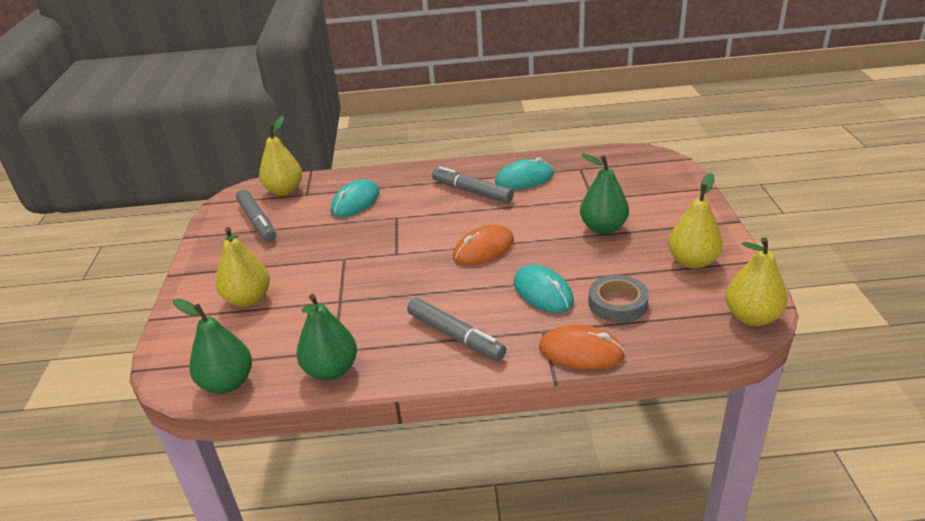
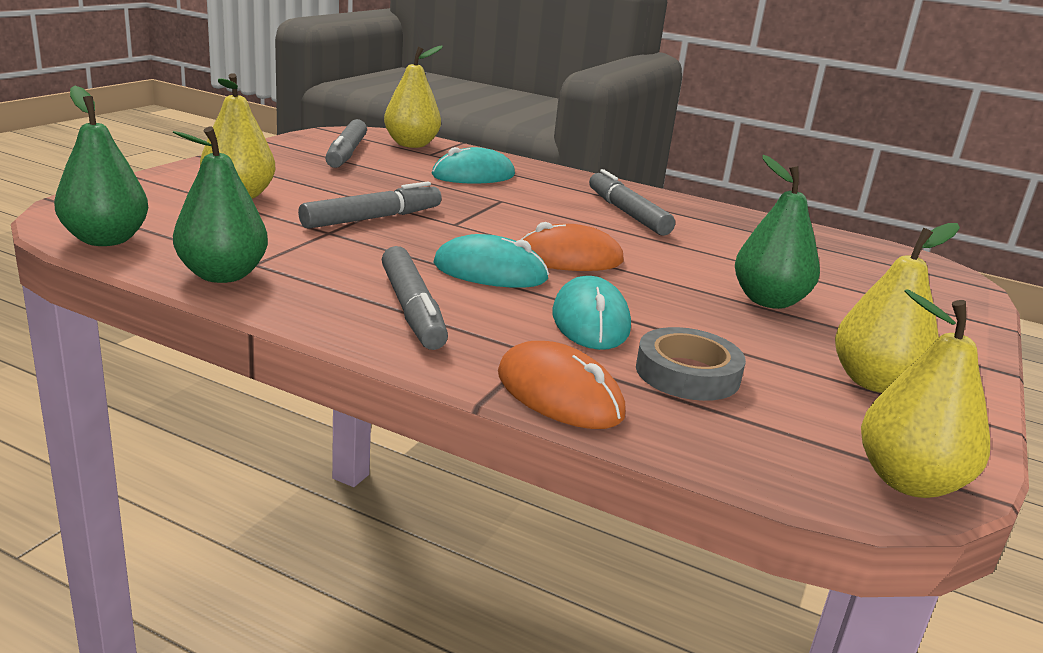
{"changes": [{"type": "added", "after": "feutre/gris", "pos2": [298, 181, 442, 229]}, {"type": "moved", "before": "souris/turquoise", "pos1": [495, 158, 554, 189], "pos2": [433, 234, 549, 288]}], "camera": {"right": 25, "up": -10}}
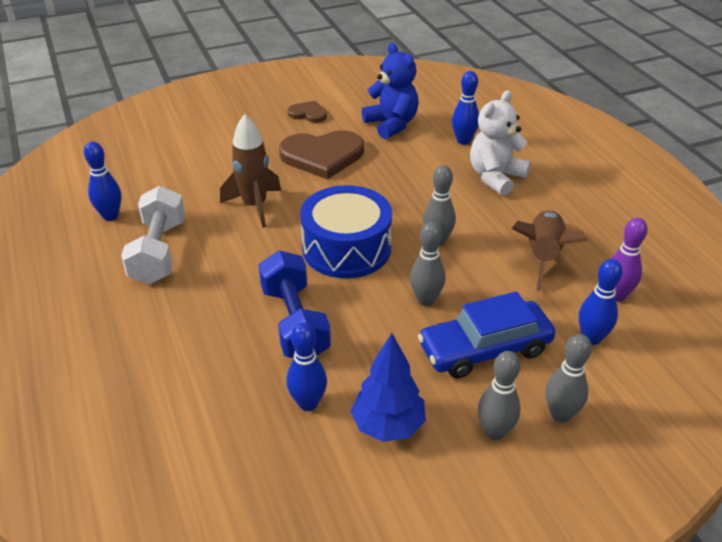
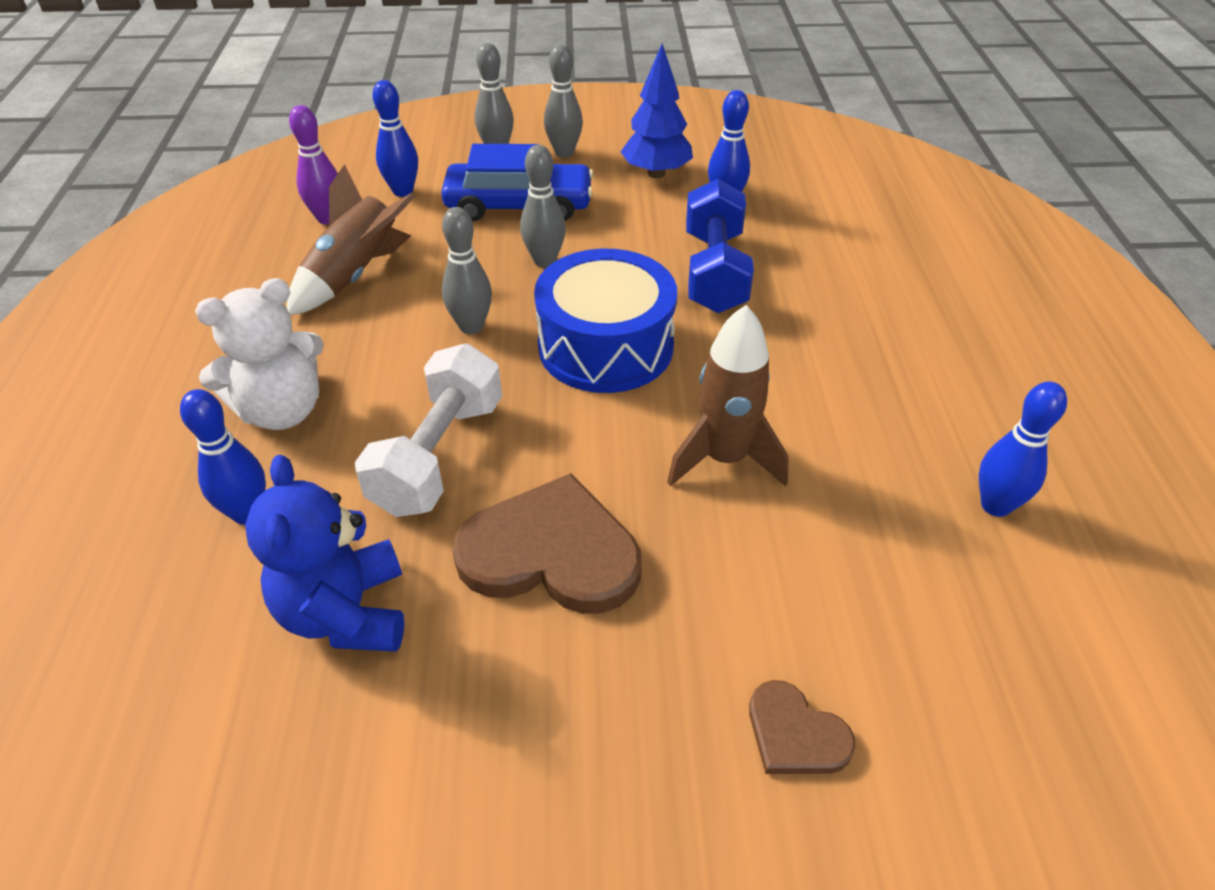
{"changes": [{"type": "moved", "before": "haltère/blanc", "pos1": [121, 186, 185, 284], "pos2": [355, 344, 502, 517]}, {"type": "moved", "before": "cœur/marron", "pos1": [288, 101, 327, 123], "pos2": [749, 680, 855, 774]}], "camera": {"right": -160, "up": 5}}
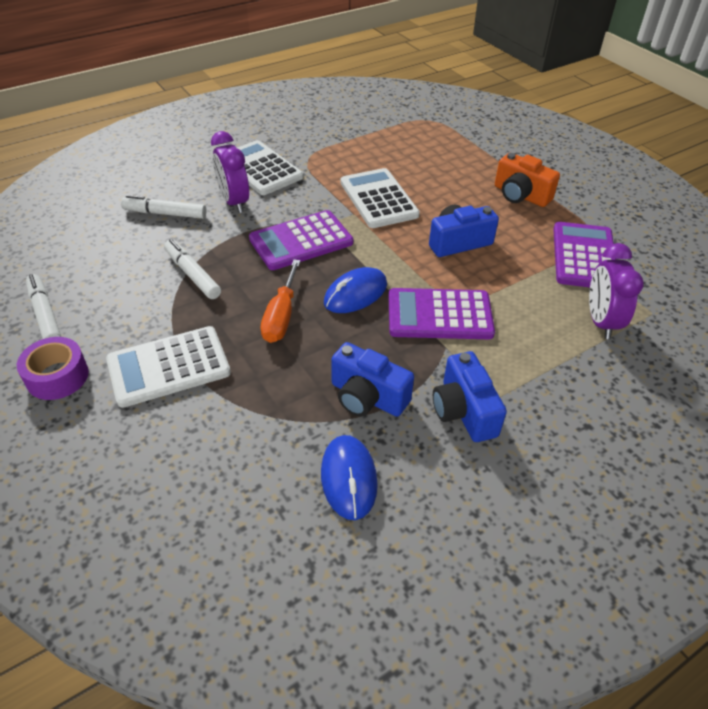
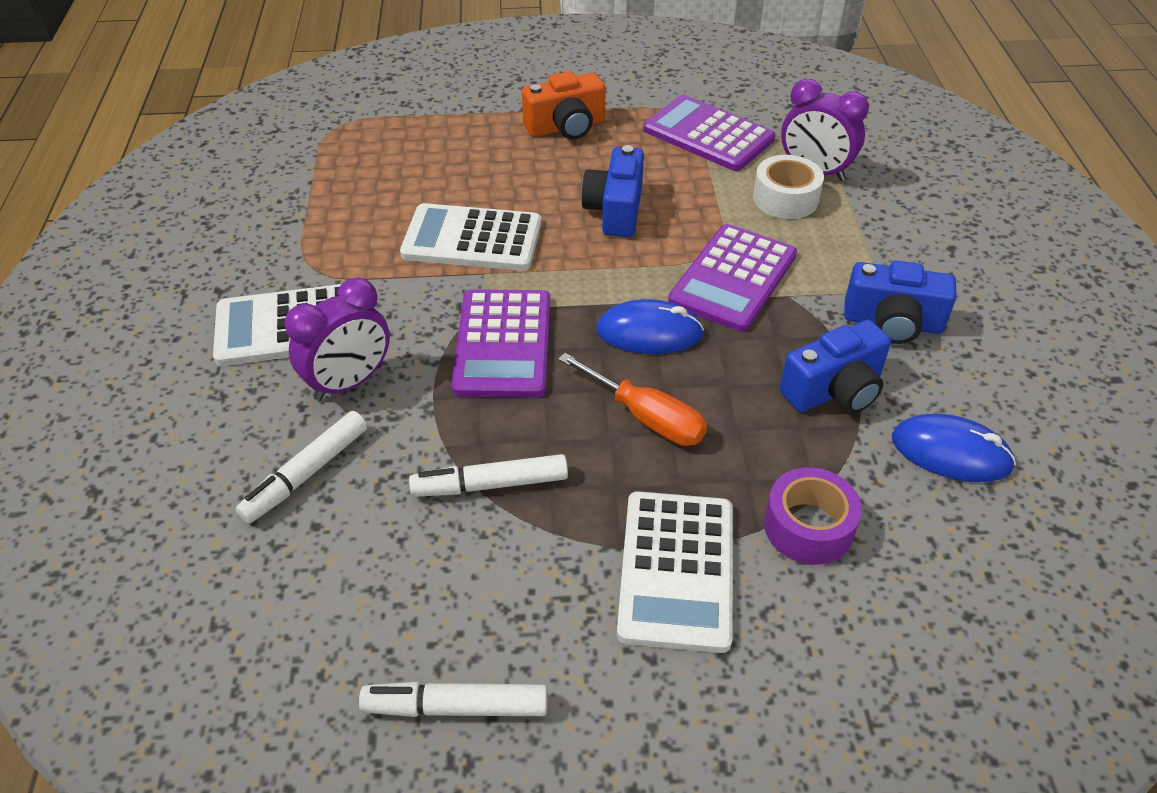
{"changes": [{"type": "turned", "before": "réveil/violet", "pos1": [211, 131, 249, 213], "pos2": [285, 278, 390, 401], "turn": -45}, {"type": "turned", "before": "souris/bleu", "pos1": [324, 267, 387, 313], "pos2": [596, 299, 704, 354], "turn": -75}, {"type": "added", "after": "ruban adhésif/blanc", "pos2": [753, 155, 824, 219]}, {"type": "moved", "before": "ruban adhésif/violet", "pos1": [17, 337, 89, 400], "pos2": [764, 467, 862, 565]}], "camera": {"right": -60, "up": 0}}
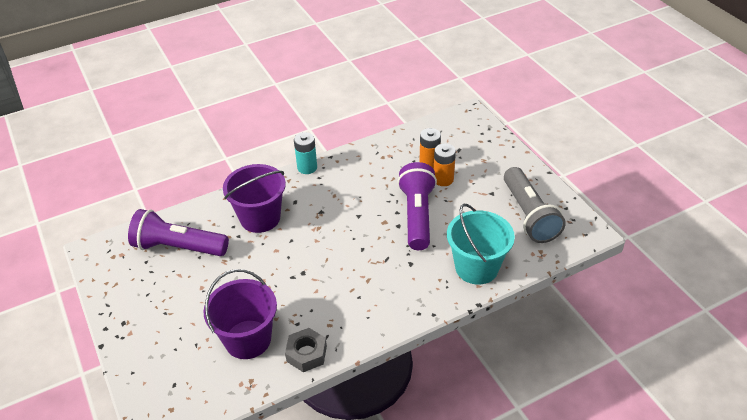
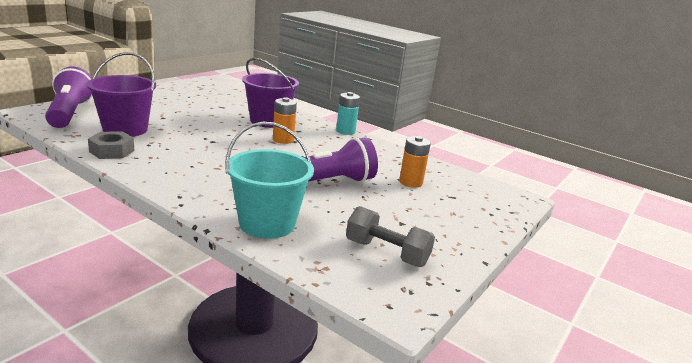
{"changes": [{"type": "moved", "before": "lampe de poche/violet", "pos1": [128, 209, 229, 256], "pos2": [45, 66, 92, 128]}, {"type": "moved", "before": "pile/orange", "pos1": [434, 144, 456, 186], "pos2": [273, 97, 297, 144]}, {"type": "replaced", "before": "lampe de poche/gris", "after": "haltère/gris", "pos1": [504, 167, 566, 243], "pos2": [346, 206, 435, 267]}], "camera": {"right": 60, "up": -20}}
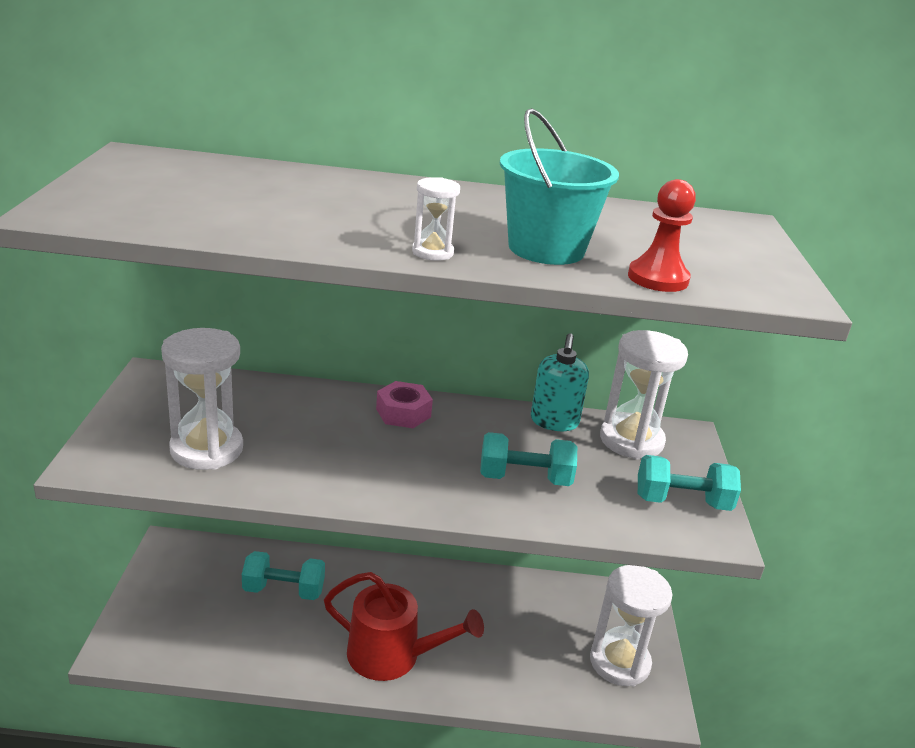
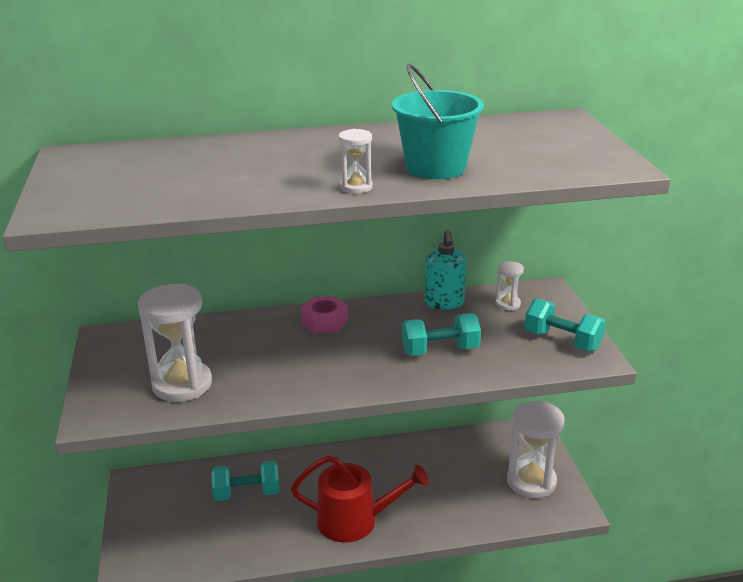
{"changes": [{"type": "resized", "before": "sablier/blanc", "pos1": [600, 330, 688, 460], "pos2": [496, 261, 524, 311], "scale": 0.49}, {"type": "turned", "before": "haltère/turquoise", "pos1": [638, 455, 741, 511], "pos2": [525, 299, 606, 351], "turn": 45}, {"type": "removed", "before": "pion/rouge", "pos1": [628, 179, 696, 292]}], "camera": {"right": -10, "up": 0}}
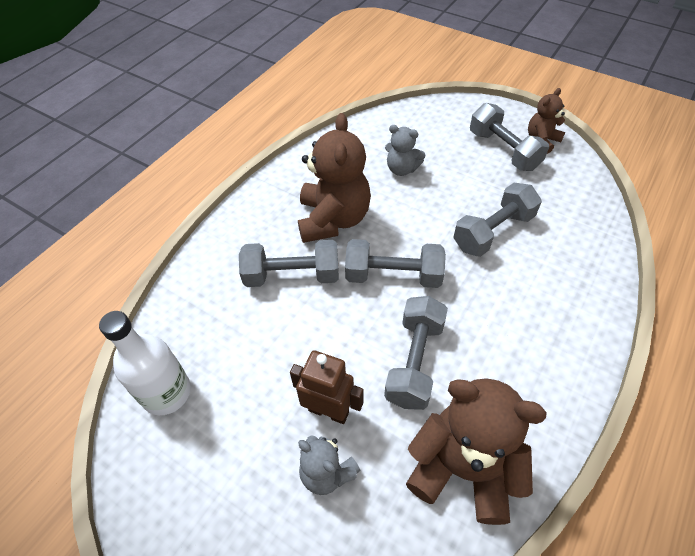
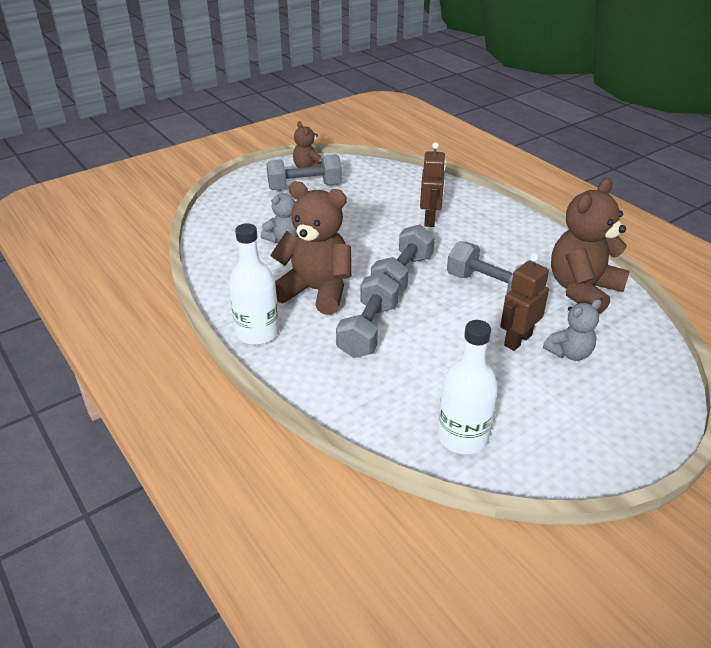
{"changes": [{"type": "added", "after": "bouteille/blanc", "pos2": [229, 223, 279, 345]}, {"type": "added", "after": "robot/marron", "pos2": [420, 142, 446, 227]}, {"type": "removed", "before": "haltère/gris", "pos1": [453, 183, 542, 257]}], "camera": {"right": -70, "up": -15}}
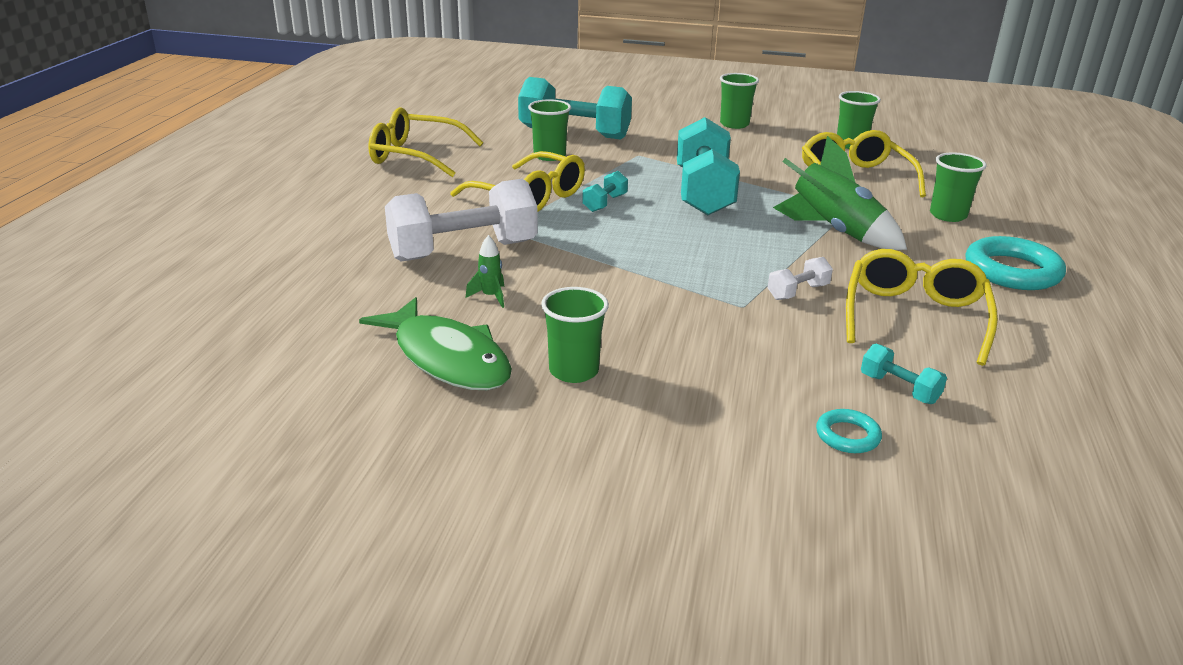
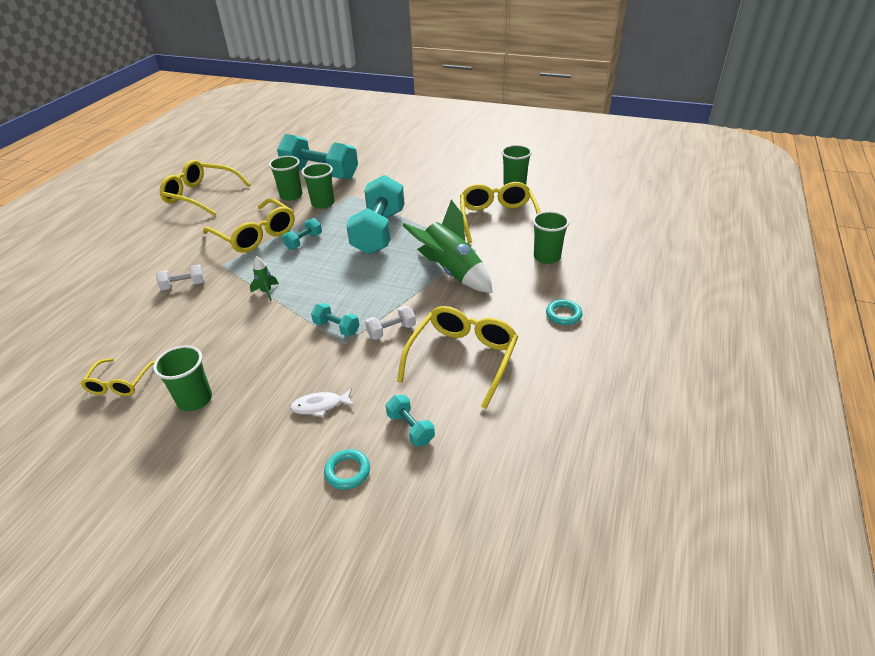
{"changes": [{"type": "replaced", "before": "poisson/vert", "after": "lunettes/jaune", "pos1": [359, 297, 512, 390], "pos2": [80, 358, 156, 396]}, {"type": "resized", "before": "haltère/blanc", "pos1": [385, 179, 538, 262], "pos2": [156, 265, 205, 290], "scale": 0.44}, {"type": "moved", "before": "fusée/vert", "pos1": [466, 235, 504, 308], "pos2": [250, 256, 279, 301]}, {"type": "added", "after": "poisson/blanc", "pos2": [290, 389, 354, 417]}, {"type": "moved", "before": "gobelet/vert", "pos1": [720, 73, 759, 129], "pos2": [301, 163, 334, 209]}, {"type": "added", "after": "haltère/turquoise", "pos2": [311, 303, 359, 336]}, {"type": "resized", "before": "anneau/turquoise", "pos1": [965, 236, 1066, 290], "pos2": [546, 299, 582, 325], "scale": 0.51}], "camera": {"right": 10, "up": 10}}
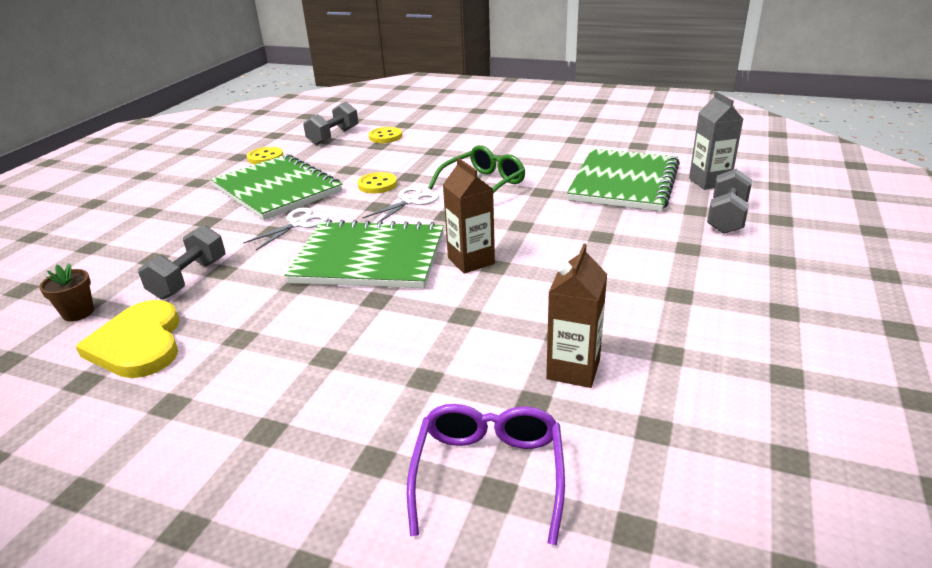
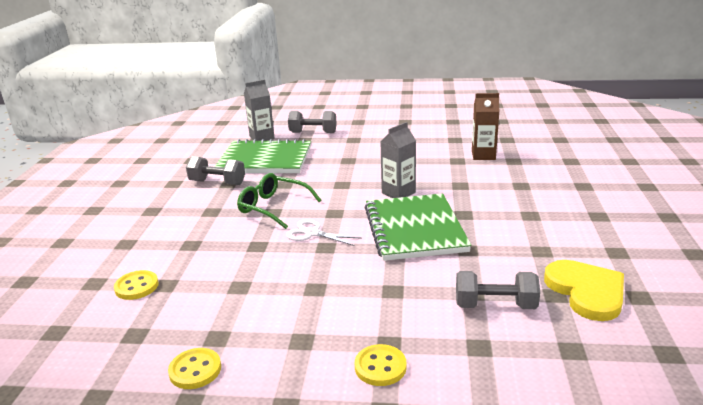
{"changes": [{"type": "moved", "before": "haltère/gris", "pos1": [303, 102, 358, 145], "pos2": [186, 156, 245, 185]}, {"type": "moved", "before": "bouton/jaune", "pos1": [357, 172, 397, 194], "pos2": [355, 344, 407, 386]}, {"type": "recoloured", "before": "brique de lait/marron", "after": "brique de lait/gris", "pos1": [443, 158, 495, 274], "pos2": [380, 122, 416, 198]}, {"type": "turned", "before": "cœur/jaune", "pos1": [76, 300, 180, 378], "pos2": [544, 260, 624, 321], "turn": -75}, {"type": "removed", "before": "pot de fleurs/marron", "pos1": [39, 263, 94, 321]}, {"type": "removed", "before": "carnet/vert", "pos1": [211, 154, 342, 220]}, {"type": "removed", "before": "ciseaux/blanc", "pos1": [243, 207, 329, 250]}, {"type": "removed", "before": "lunettes/violet", "pos1": [407, 404, 565, 545]}], "camera": {"right": -105, "up": -5}}
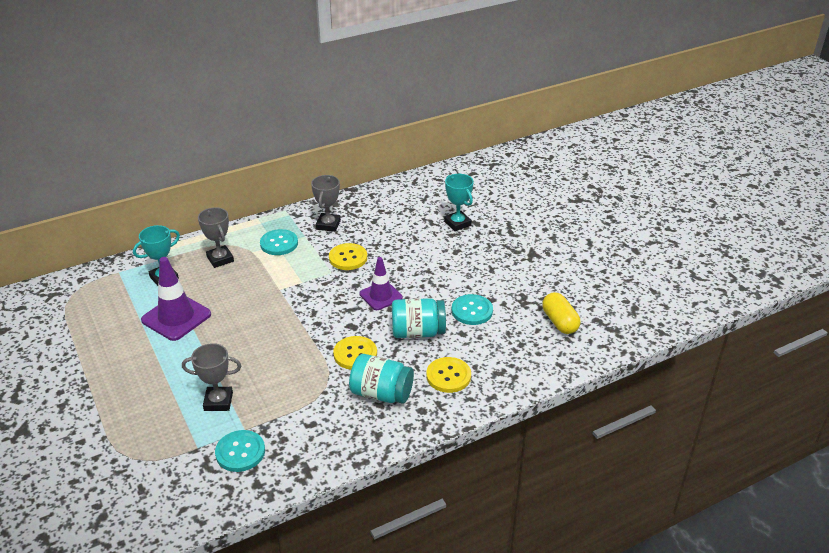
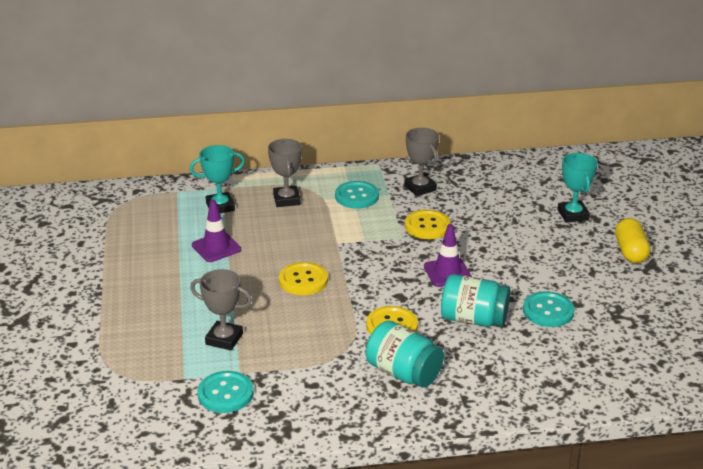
{"changes": [{"type": "resized", "before": "cône de chantier/violet", "pos1": [141, 257, 211, 341], "pos2": [192, 200, 241, 262], "scale": 0.66}, {"type": "moved", "before": "bouton/jaune", "pos1": [426, 357, 471, 393], "pos2": [279, 262, 328, 295]}, {"type": "turned", "before": "trophée/gris", "pos1": [311, 175, 341, 232], "pos2": [404, 128, 439, 196], "turn": -60}, {"type": "moved", "before": "gélule/jaune", "pos1": [542, 292, 581, 334], "pos2": [615, 218, 651, 263]}], "camera": {"right": 20, "up": -5}}
